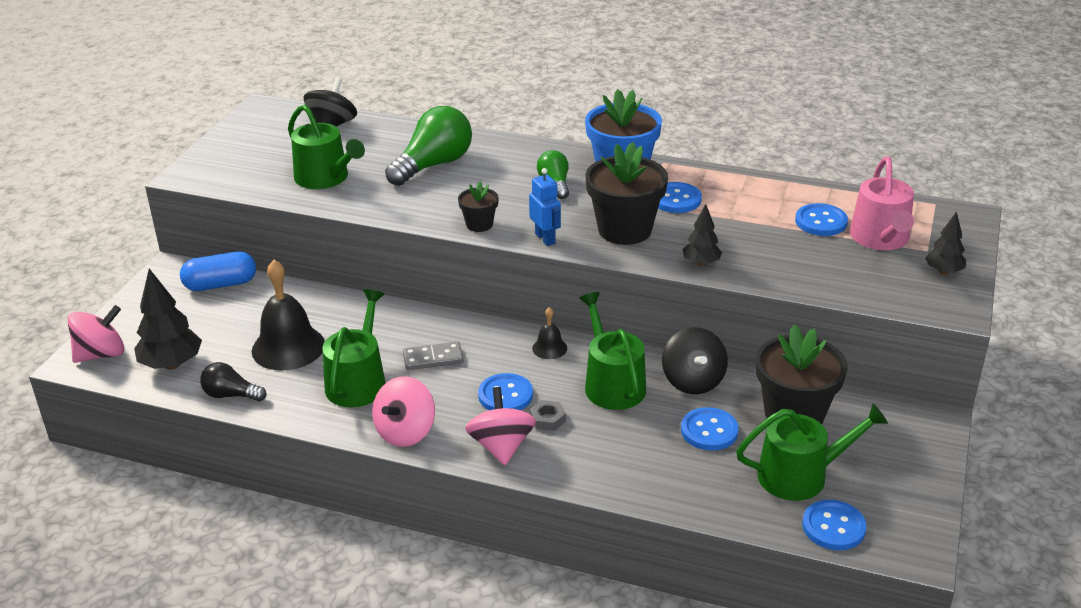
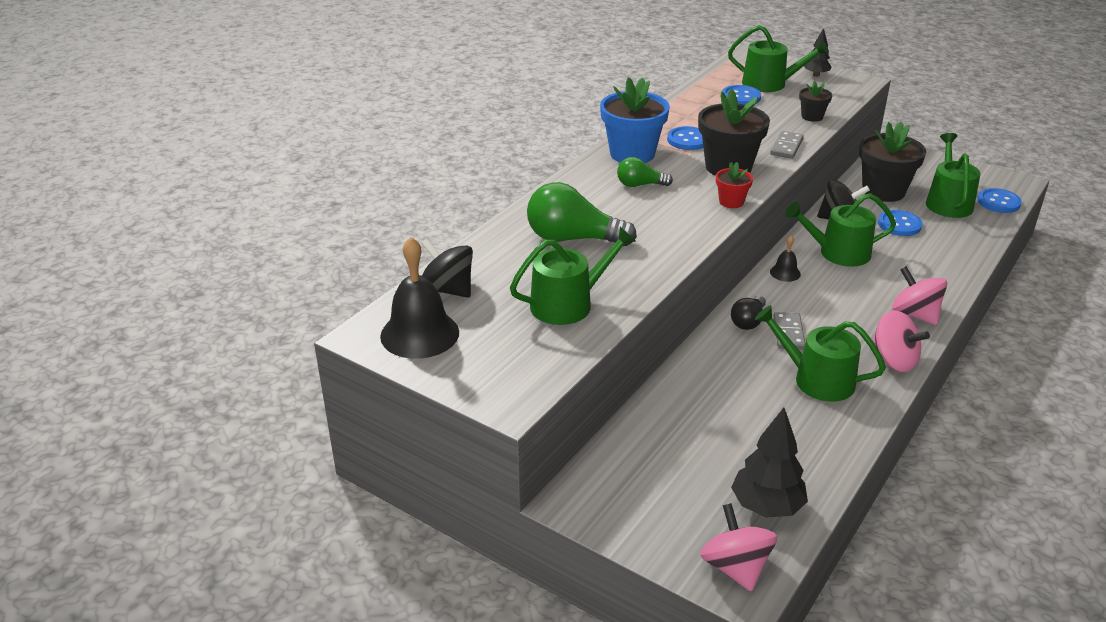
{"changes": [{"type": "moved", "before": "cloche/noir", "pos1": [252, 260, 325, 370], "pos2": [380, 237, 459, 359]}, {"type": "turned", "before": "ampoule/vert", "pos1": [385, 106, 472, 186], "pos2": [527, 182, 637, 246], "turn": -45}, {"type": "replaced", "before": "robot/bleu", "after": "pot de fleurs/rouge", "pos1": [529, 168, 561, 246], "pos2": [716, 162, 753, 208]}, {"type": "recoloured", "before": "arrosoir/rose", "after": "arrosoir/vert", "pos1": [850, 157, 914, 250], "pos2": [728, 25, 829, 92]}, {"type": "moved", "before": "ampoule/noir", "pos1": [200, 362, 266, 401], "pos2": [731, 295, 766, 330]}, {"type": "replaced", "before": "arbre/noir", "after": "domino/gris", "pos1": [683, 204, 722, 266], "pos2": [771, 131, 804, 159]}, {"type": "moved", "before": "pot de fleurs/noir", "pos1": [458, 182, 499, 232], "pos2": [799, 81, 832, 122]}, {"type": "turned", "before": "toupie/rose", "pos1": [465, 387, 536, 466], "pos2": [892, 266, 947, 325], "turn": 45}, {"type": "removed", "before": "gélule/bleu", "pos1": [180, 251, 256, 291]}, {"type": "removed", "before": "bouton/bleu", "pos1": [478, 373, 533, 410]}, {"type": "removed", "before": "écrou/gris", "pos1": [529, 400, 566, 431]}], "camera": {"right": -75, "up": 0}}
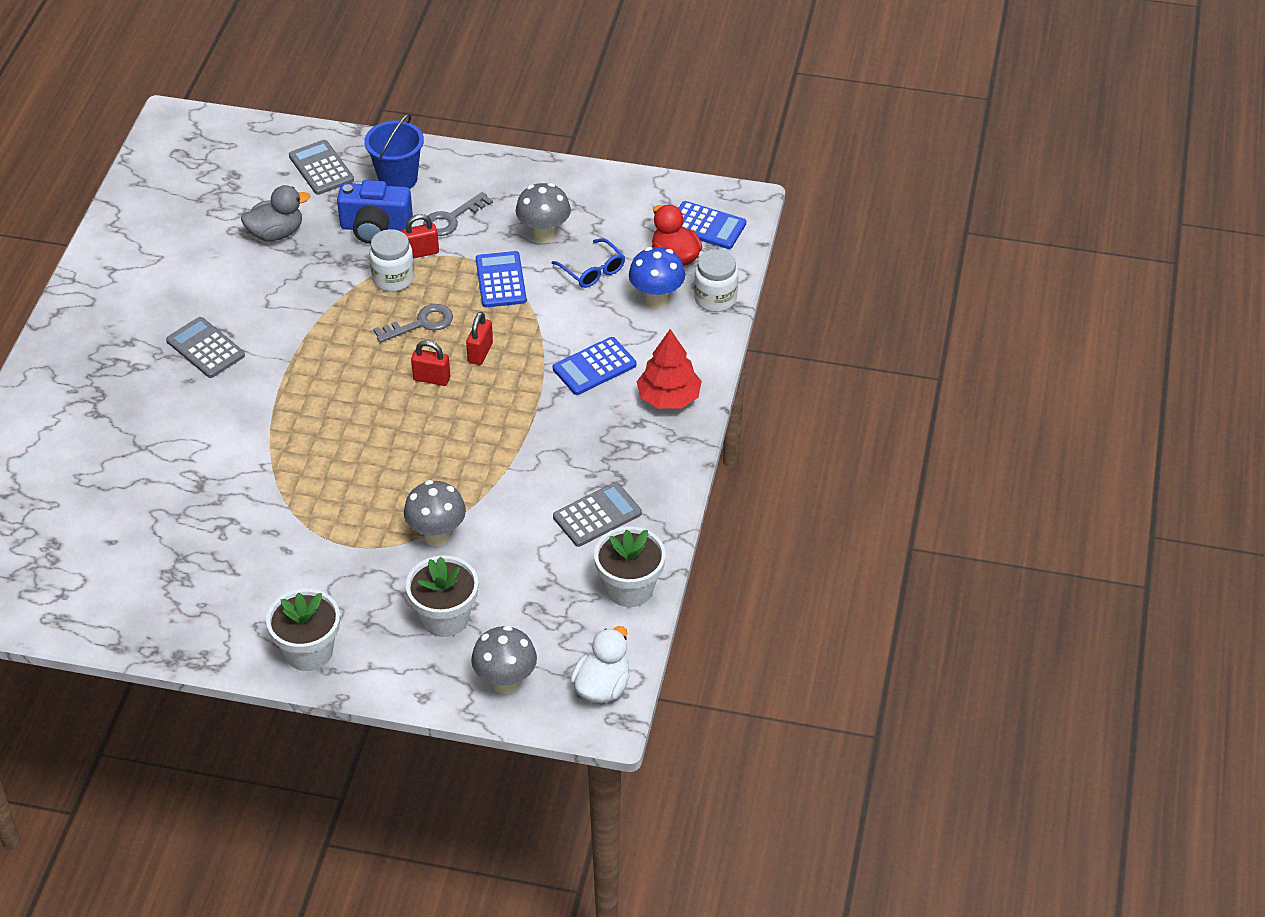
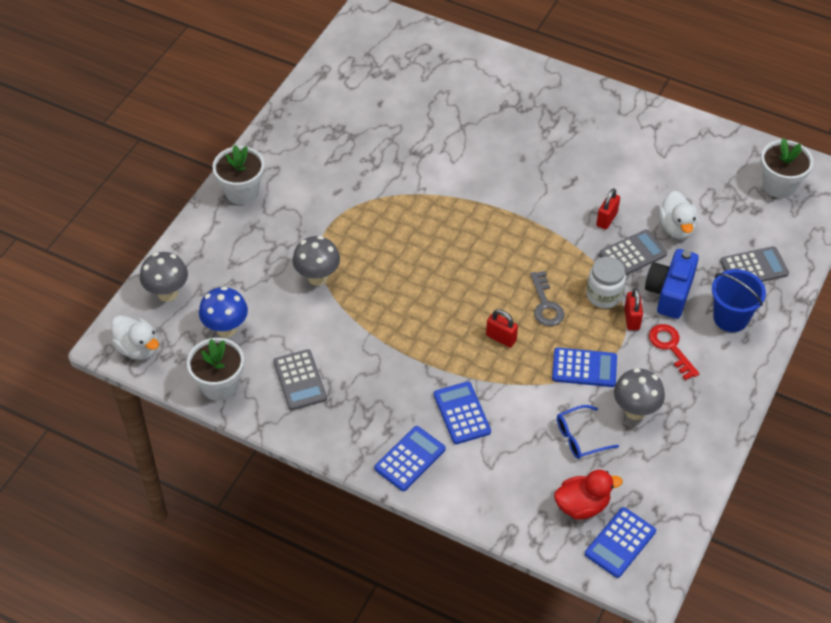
{"changes": [{"type": "moved", "before": "champignon/bleu", "pos1": [629, 247, 685, 308], "pos2": [199, 286, 248, 338]}, {"type": "replaced", "before": "arbre/rouge", "after": "calculatrice/bleu", "pos1": [637, 329, 702, 409], "pos2": [374, 426, 446, 491]}, {"type": "moved", "before": "cadenas/rouge", "pos1": [411, 340, 450, 386], "pos2": [596, 188, 620, 230]}, {"type": "moved", "before": "calculatrice/gris", "pos1": [166, 317, 245, 378], "pos2": [599, 229, 667, 275]}, {"type": "recoloured", "before": "clé/gris", "after": "clé/rouge", "pos1": [423, 192, 493, 236], "pos2": [649, 324, 699, 380]}, {"type": "recoloured", "before": "canard/gris", "after": "canard/blanc", "pos1": [241, 185, 310, 241], "pos2": [658, 191, 698, 239]}, {"type": "moved", "before": "pot de fleurs/blanc", "pos1": [406, 555, 478, 637], "pos2": [761, 138, 813, 198]}, {"type": "removed", "before": "bocal/blanc", "pos1": [694, 249, 738, 312]}], "camera": {"right": 105, "up": 5}}
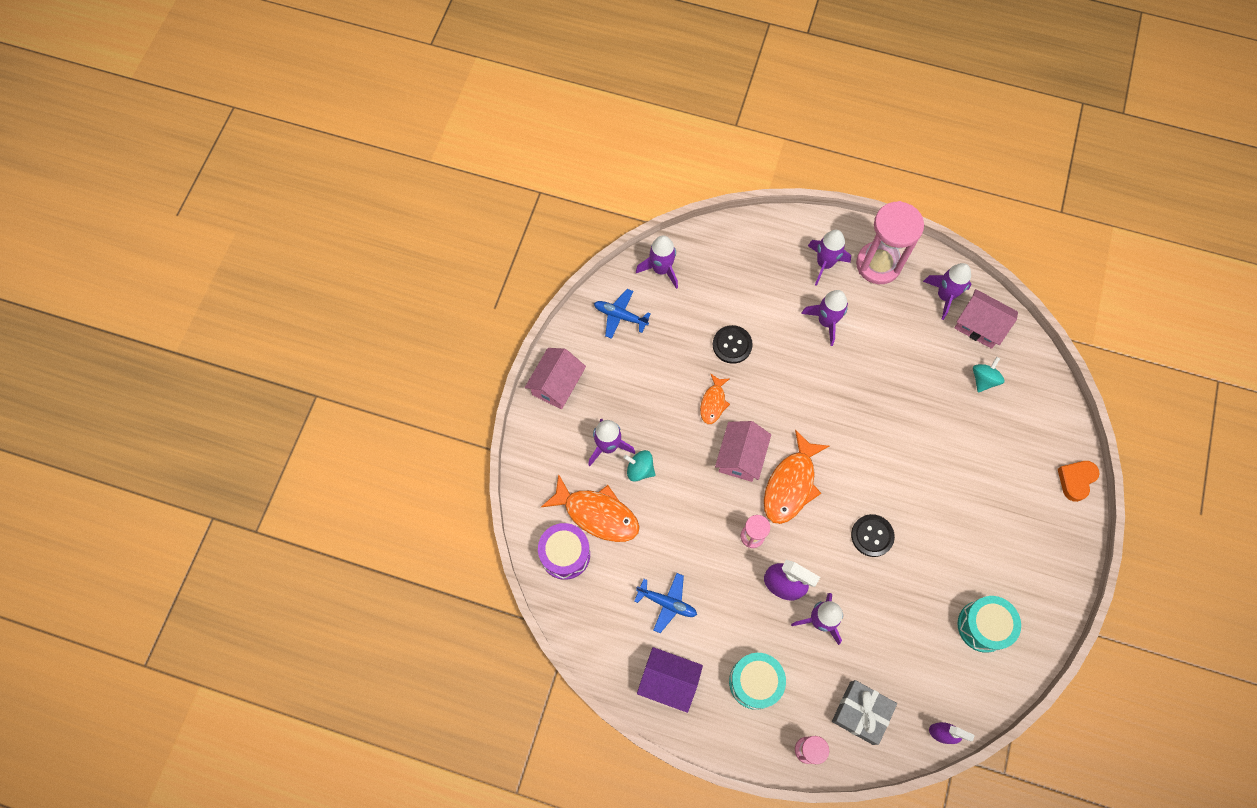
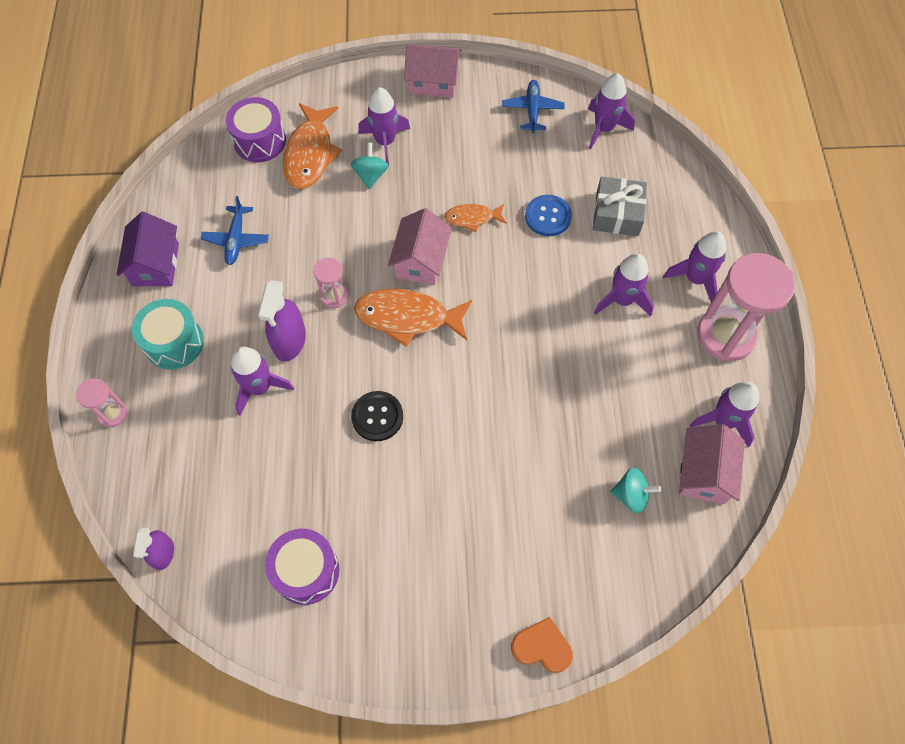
{"changes": [{"type": "recoloured", "before": "tambour/turquoise", "after": "tambour/violet", "pos1": [958, 596, 1021, 653], "pos2": [265, 529, 340, 605]}, {"type": "turned", "before": "maison/rose", "pos1": [715, 421, 771, 482], "pos2": [388, 208, 452, 285], "turn": -75}, {"type": "recoloured", "before": "bouton/noir", "after": "bouton/bleu", "pos1": [713, 325, 753, 364], "pos2": [525, 195, 572, 236]}, {"type": "moved", "before": "cadeau/gris", "pos1": [832, 680, 897, 745], "pos2": [593, 176, 647, 236]}], "camera": {"right": 70, "up": -5}}
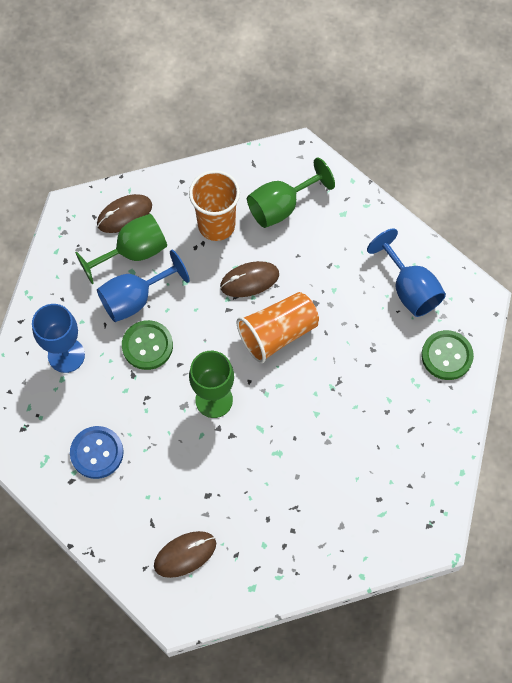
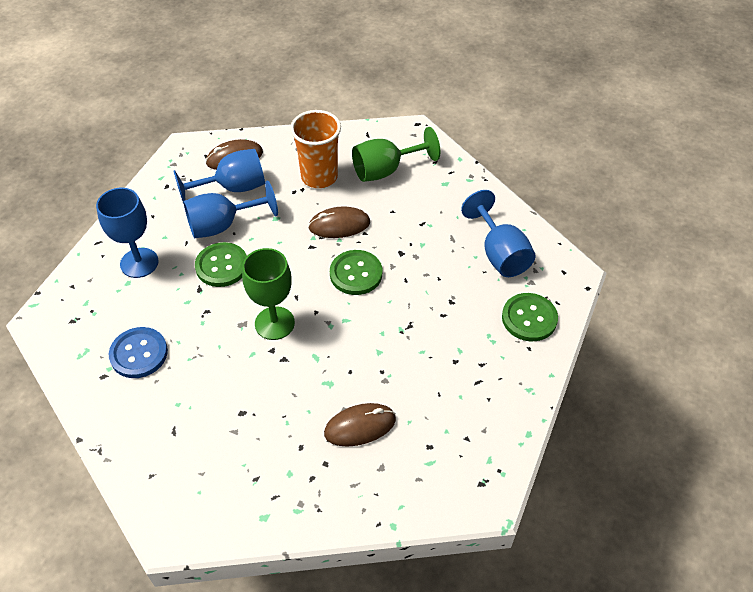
{"changes": [{"type": "recoloured", "before": "verre à pied/vert", "after": "verre à pied/bleu", "pos1": [75, 214, 167, 284], "pos2": [173, 149, 265, 204]}, {"type": "moved", "before": "souris/marron", "pos1": [154, 531, 216, 578], "pos2": [324, 403, 396, 447]}, {"type": "replaced", "before": "gobelet/orange", "after": "bouton/vert", "pos1": [237, 292, 319, 363], "pos2": [330, 250, 382, 295]}], "camera": {"right": 10, "up": -15}}
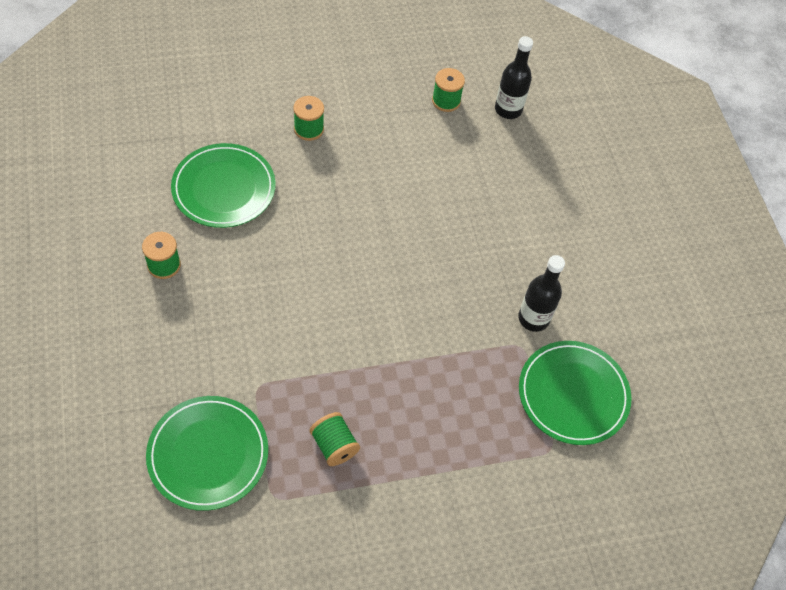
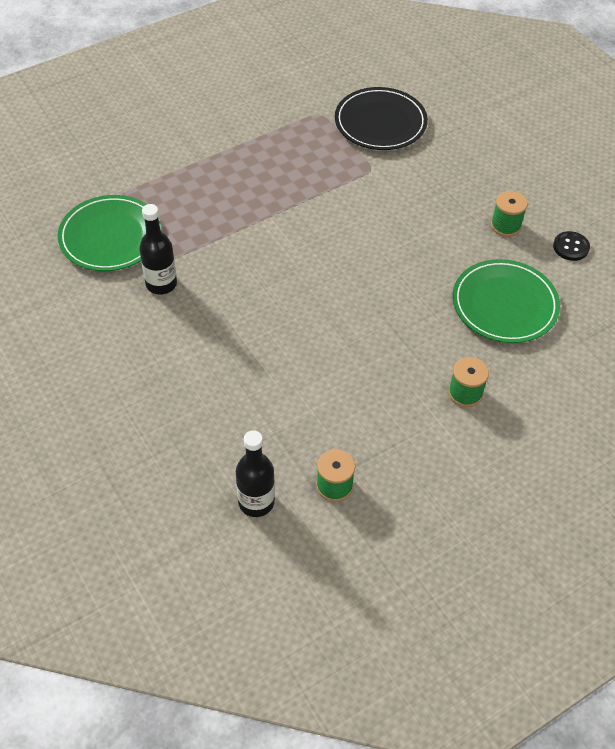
{"changes": [{"type": "recoloured", "before": "assiette/vert", "after": "assiette/noir", "pos1": [146, 396, 268, 511], "pos2": [335, 87, 428, 150]}, {"type": "added", "after": "bouton/noir", "pos2": [553, 231, 590, 261]}, {"type": "removed", "before": "bobine/vert", "pos1": [310, 412, 360, 466]}], "camera": {"right": 165, "up": -5}}
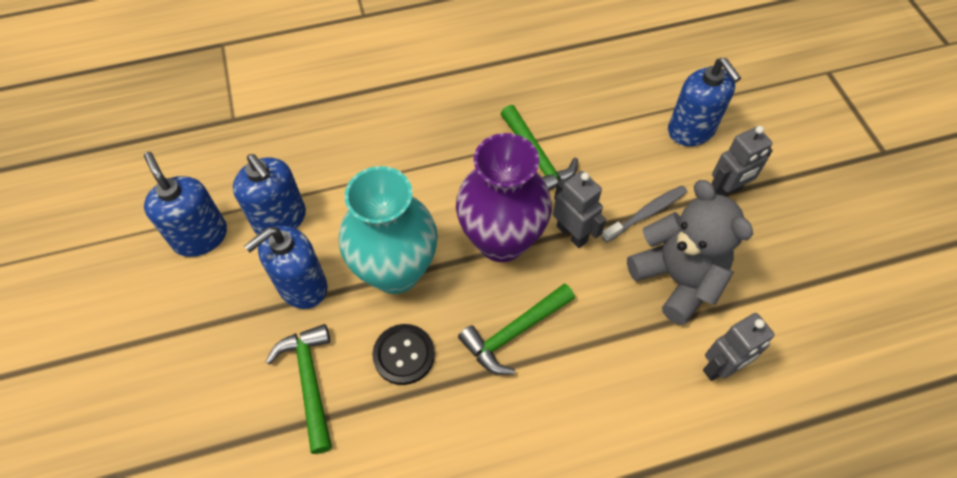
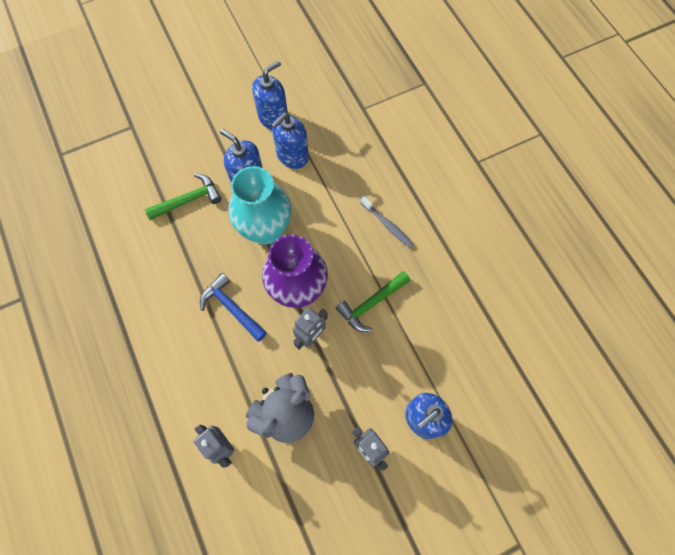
{"changes": [{"type": "recoloured", "before": "marteau/vert", "after": "marteau/bleu", "pos1": [458, 283, 575, 375], "pos2": [200, 273, 267, 342]}, {"type": "moved", "before": "brosse à dents/gris", "pos1": [601, 185, 687, 243], "pos2": [360, 196, 414, 248]}, {"type": "removed", "before": "bouton/noir", "pos1": [372, 324, 435, 385]}], "camera": {"right": 80, "up": 10}}
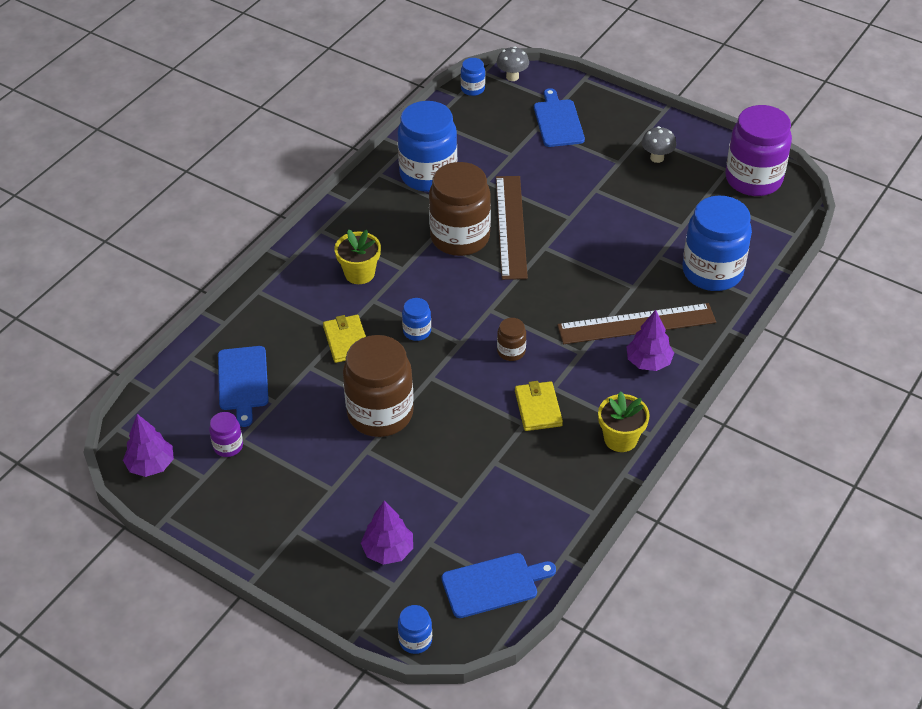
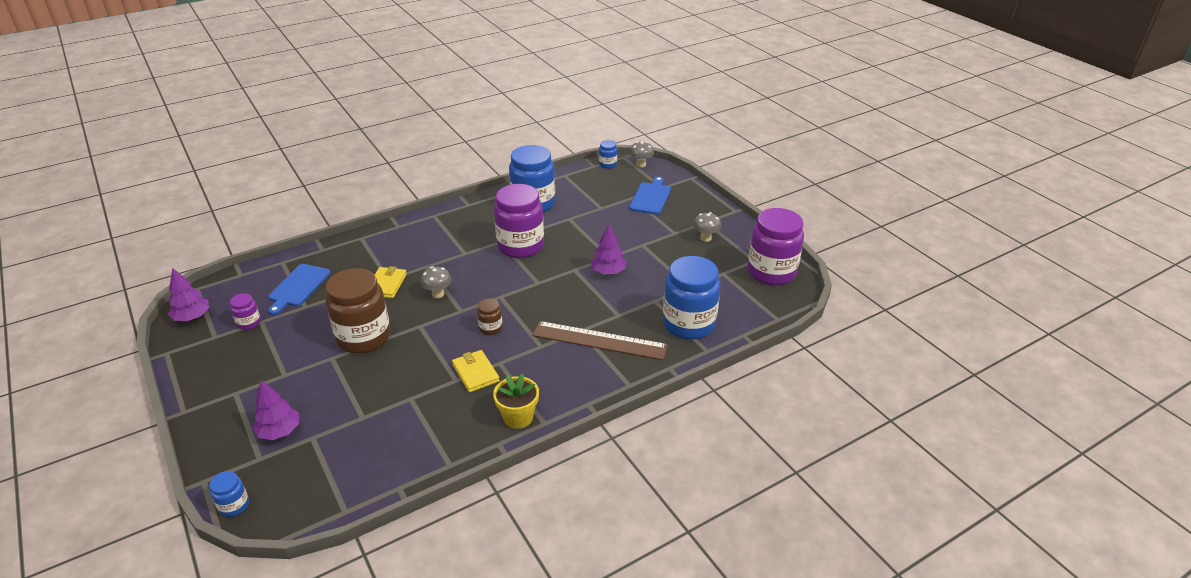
{"changes": [{"type": "replaced", "before": "bocal/bleu", "after": "champignon/gris", "pos1": [402, 298, 431, 341], "pos2": [420, 266, 452, 298]}, {"type": "turned", "before": "portefeuille/jaune", "pos1": [515, 381, 563, 431], "pos2": [452, 350, 500, 393], "turn": -45}, {"type": "recoloured", "before": "bocal/marron", "after": "bocal/violet", "pos1": [429, 162, 491, 256], "pos2": [494, 184, 544, 258]}, {"type": "moved", "before": "arbre/violet", "pos1": [627, 310, 674, 371], "pos2": [590, 224, 626, 275]}, {"type": "removed", "before": "pot de fleurs/jaune", "pos1": [334, 229, 381, 284]}, {"type": "removed", "before": "planche à découper/bleu", "pos1": [441, 553, 556, 618]}, {"type": "removed", "before": "règle/marron", "pos1": [496, 176, 528, 280]}], "camera": {"right": 25, "up": -10}}
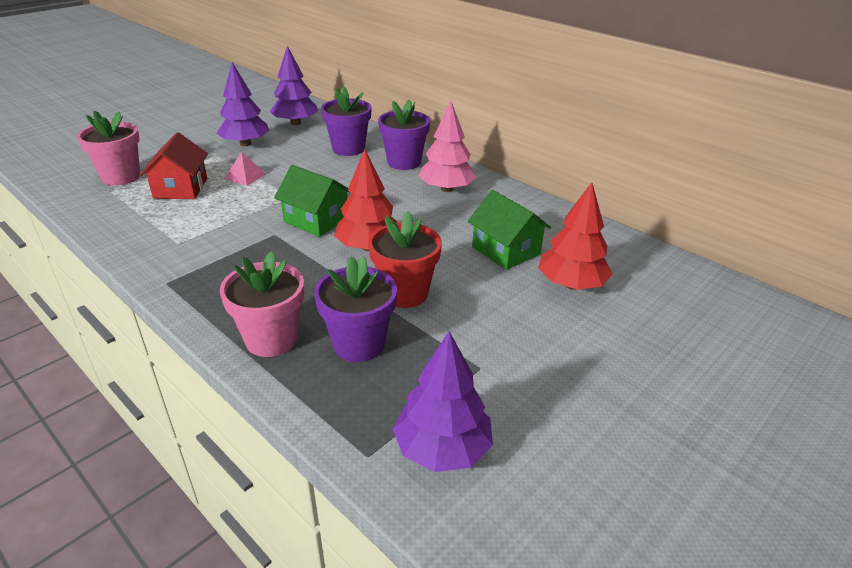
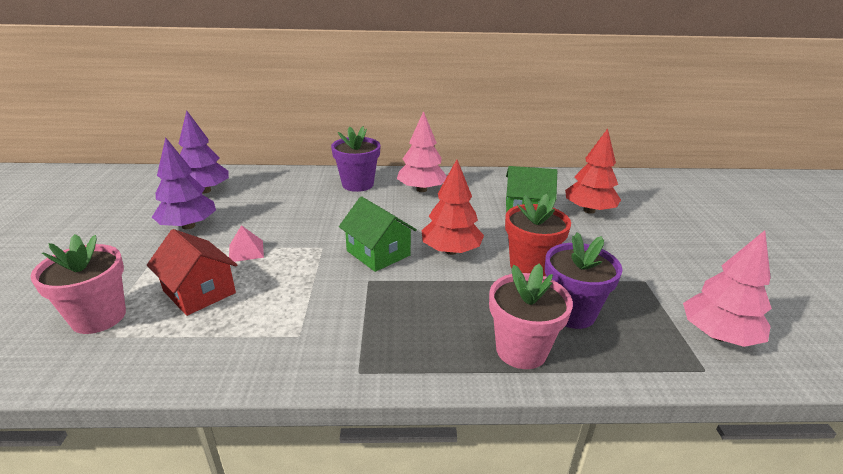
{"changes": [{"type": "turned", "before": "maison/vert", "pos1": [274, 165, 349, 237], "pos2": [339, 196, 417, 272], "turn": 60}, {"type": "recoloured", "before": "arbre/violet", "after": "arbre/rose", "pos1": [393, 331, 493, 472], "pos2": [683, 230, 772, 347]}, {"type": "removed", "before": "pot de fleurs/violet", "pos1": [321, 86, 372, 156]}], "camera": {"right": -45, "up": -5}}
